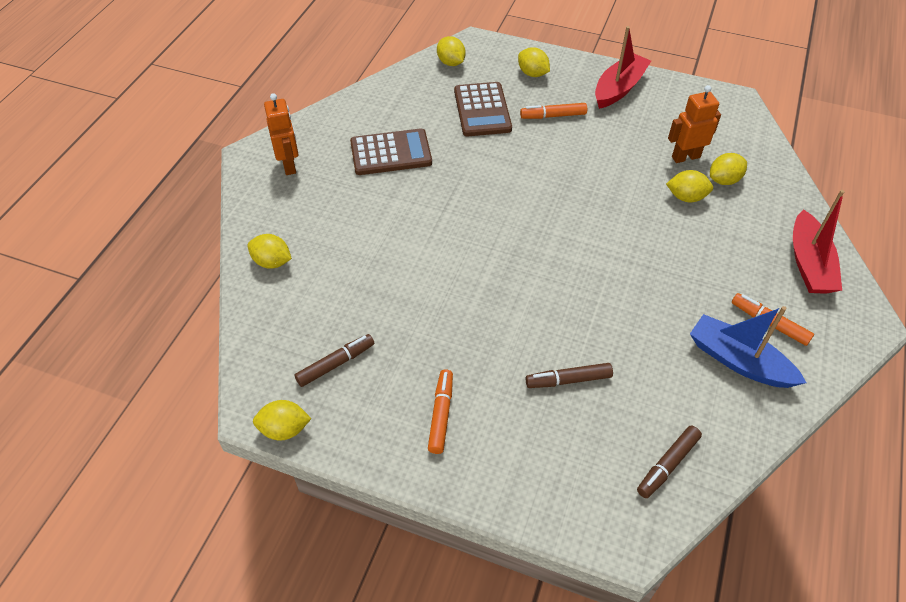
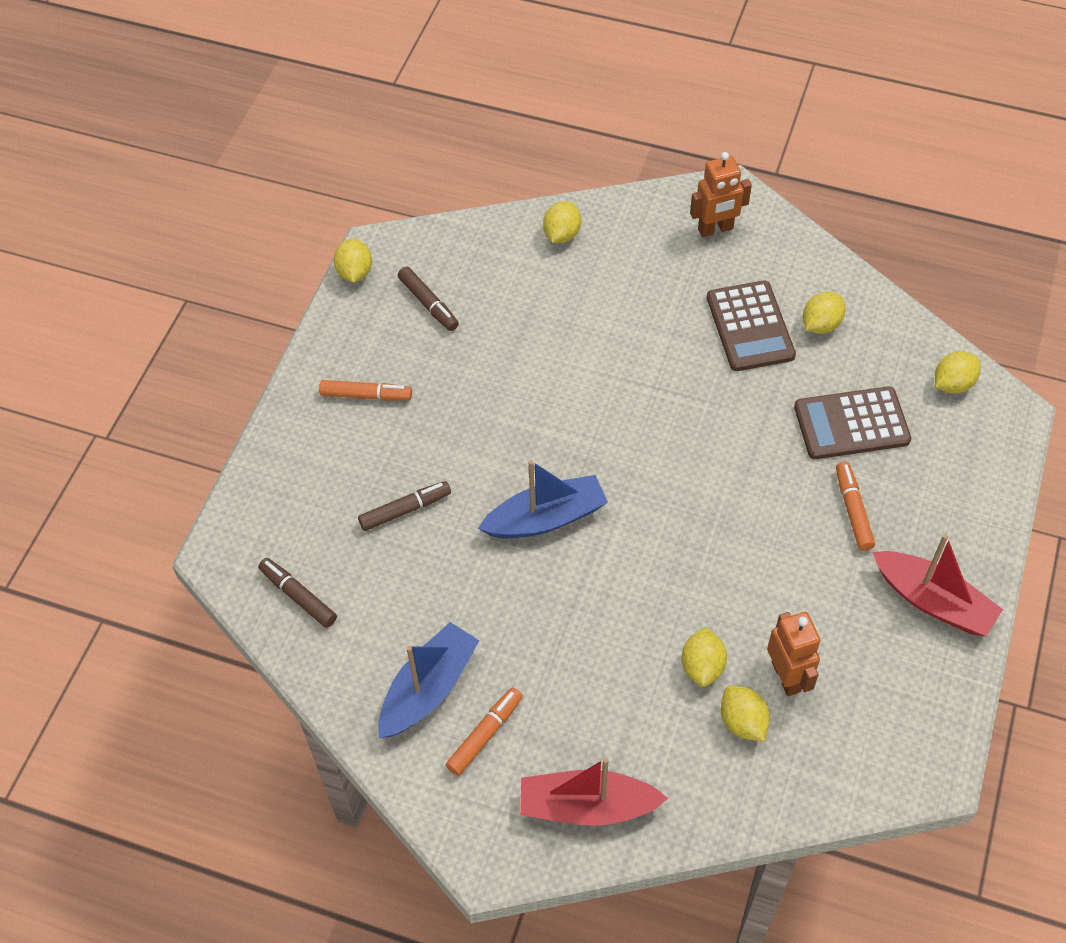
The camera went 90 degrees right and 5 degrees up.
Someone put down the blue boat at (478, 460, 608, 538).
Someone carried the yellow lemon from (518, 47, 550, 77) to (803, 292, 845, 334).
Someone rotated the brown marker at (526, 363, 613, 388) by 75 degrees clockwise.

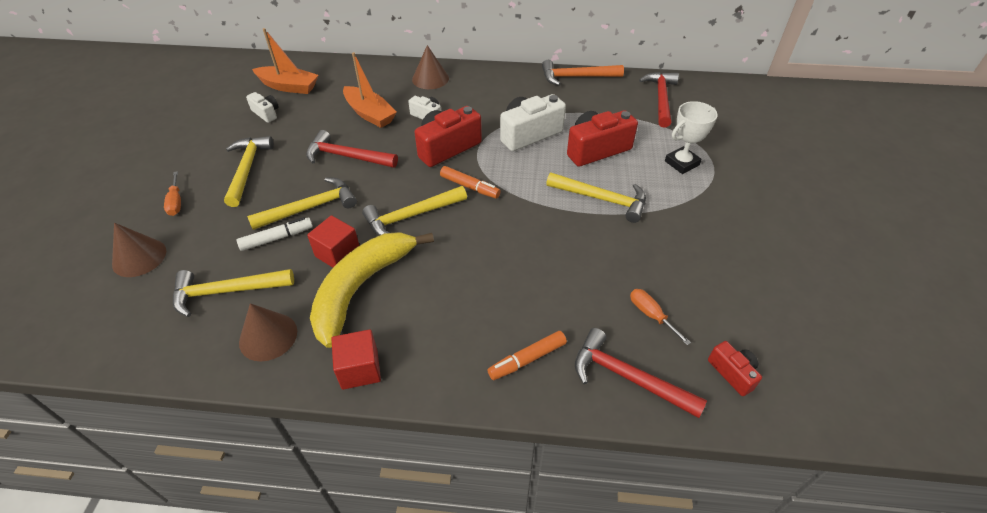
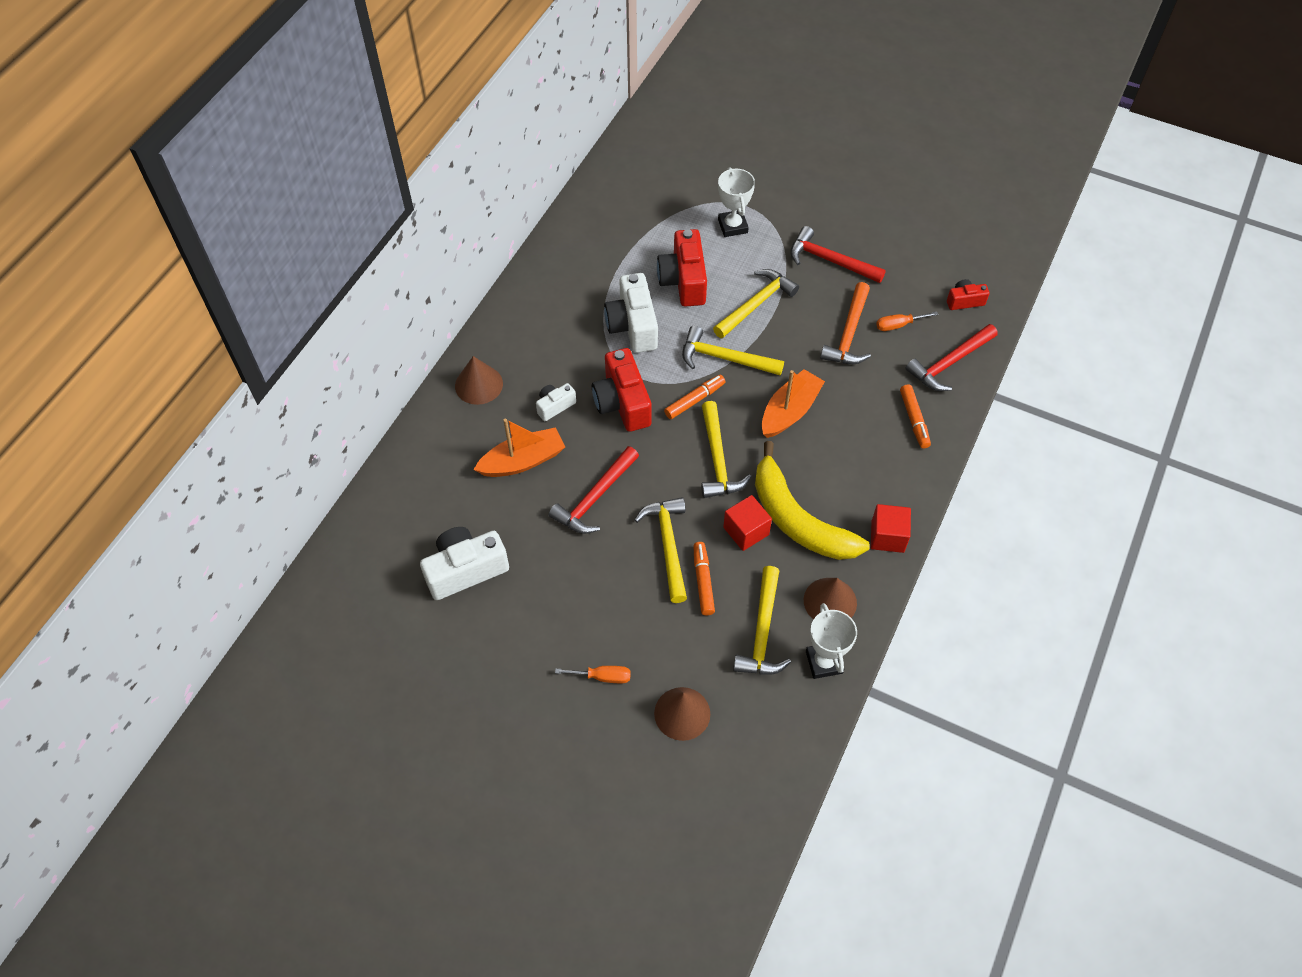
The camera went 70 degrees left and 10 degrees up.
Someone put down the white trophy at (806, 603, 857, 679).
Someone carried the yellow hammer from (224, 136, 274, 207) to (682, 326, 784, 376).
Someone carried the orange boat from (252, 28, 318, 94) to (762, 369, 825, 438).
Someone carried the orange hammer from (542, 60, 624, 86) to (820, 282, 871, 364).
Someone carried the red hammer from (639, 72, 679, 128) to (790, 226, 886, 283).
Someone repainted the white marker at (237, 217, 313, 251), which became the orange marker at (694, 542, 715, 615).
Someone scaled the white camera at (246, 92, 279, 123) by 1.88.

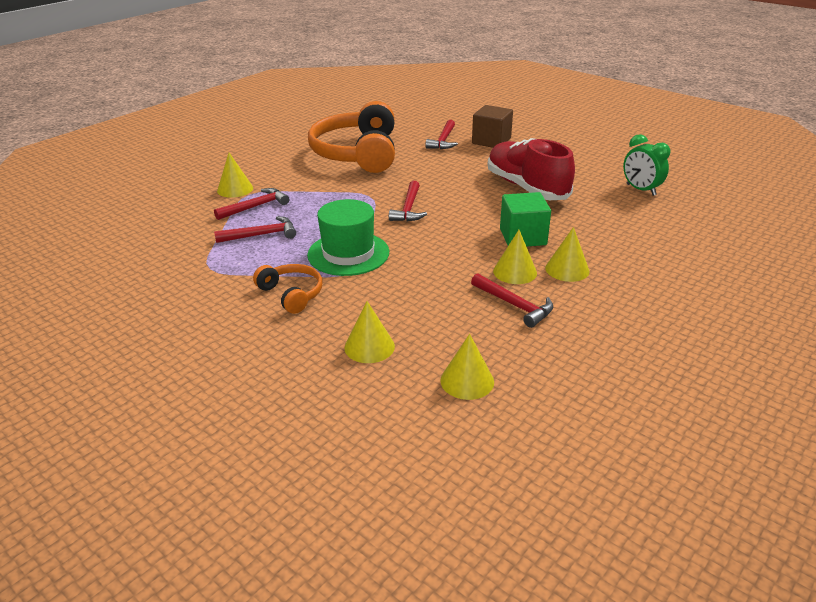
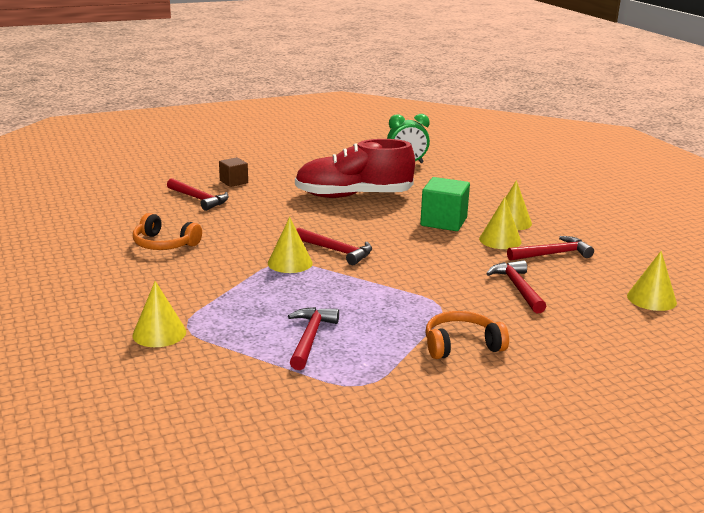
The camera went 65 degrees left and 10 degrees down.
Someone took away the green hat at (307, 199, 389, 276).
Someone carried the red hammer from (214, 188, 289, 220) to (486, 260, 546, 313).
Someone carried the yellow cone from (344, 301, 395, 363) to (268, 217, 313, 273).
Someone scaled the orange headphones at (308, 101, 395, 173) by 0.47.
Someone scaled the brown cube at (472, 105, 513, 148) by 0.60.

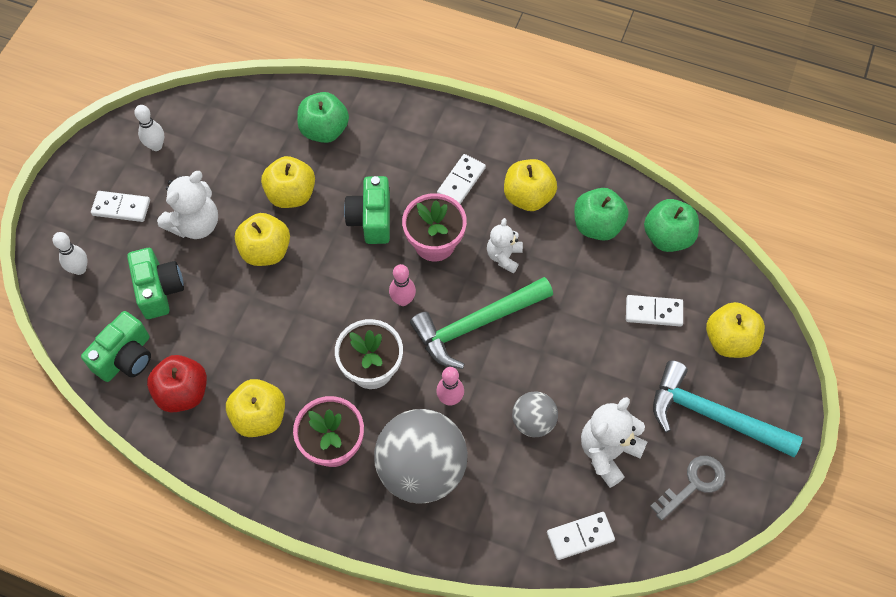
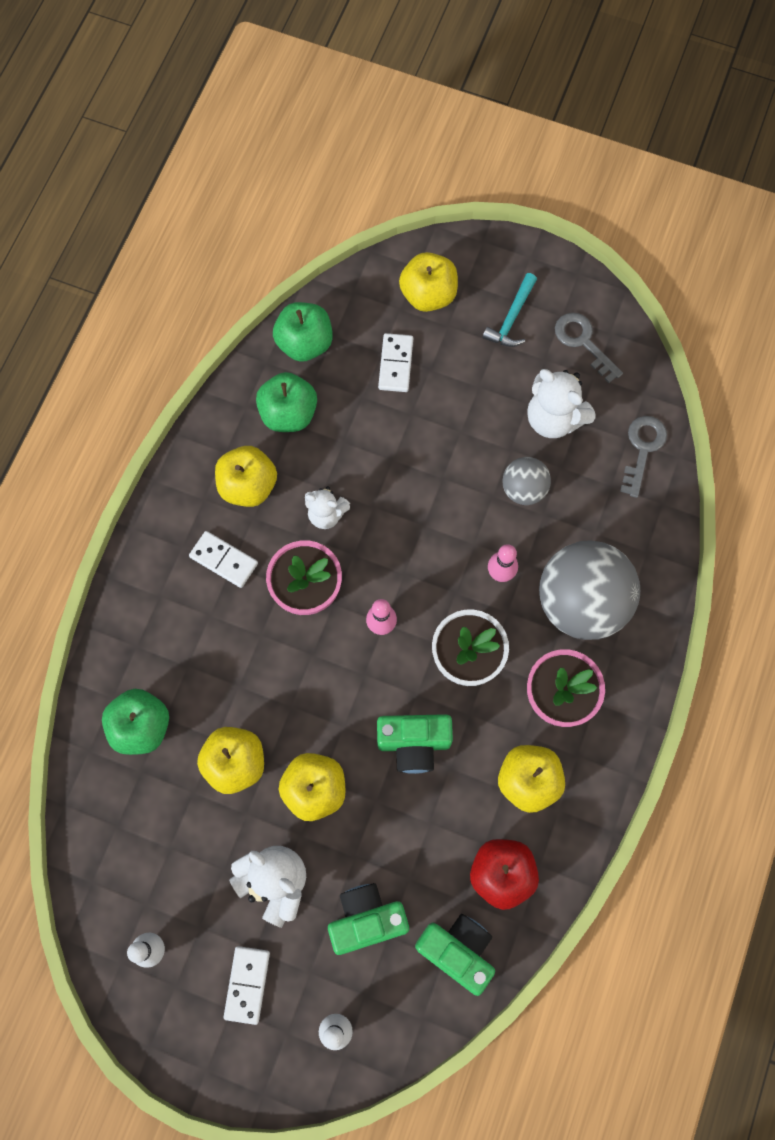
The camera went 90 degrees left and 10 degrees up.
Someone took away the green hammer at (410, 277, 553, 369).
Someone carried the green camera from (344, 176, 390, 244) to (377, 714, 453, 774).
Someone swapped the white domino at (547, 512, 615, 560) for the grey key at (620, 416, 667, 498).
Someone scaled the turquoise hammer at (653, 360, 803, 457) by 0.56.

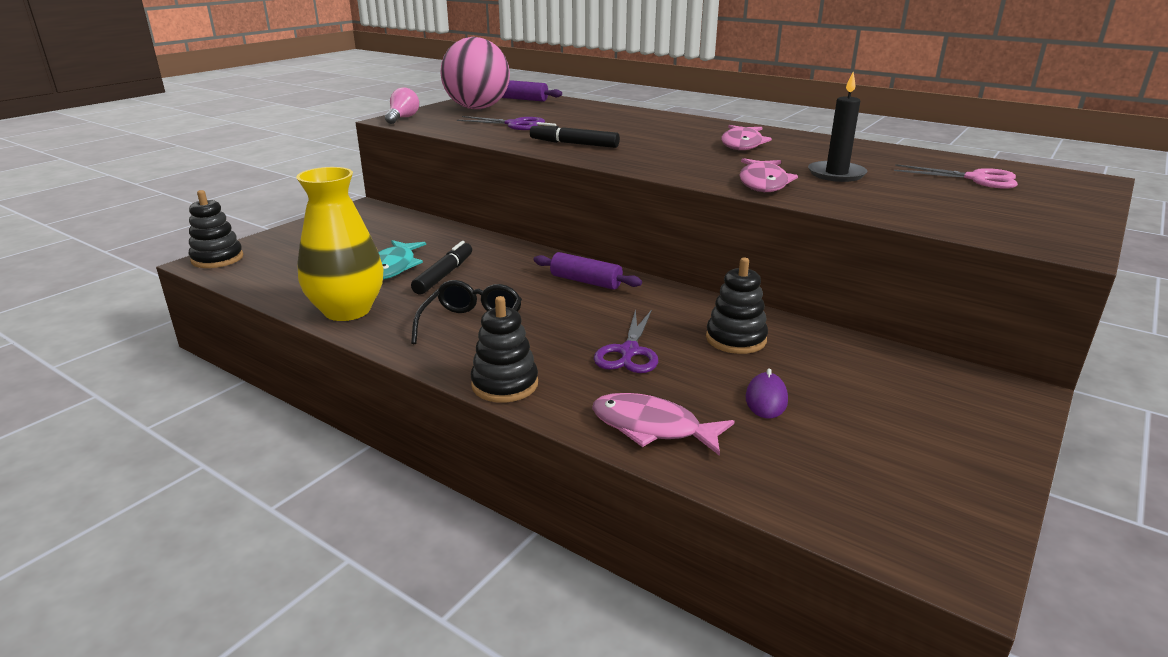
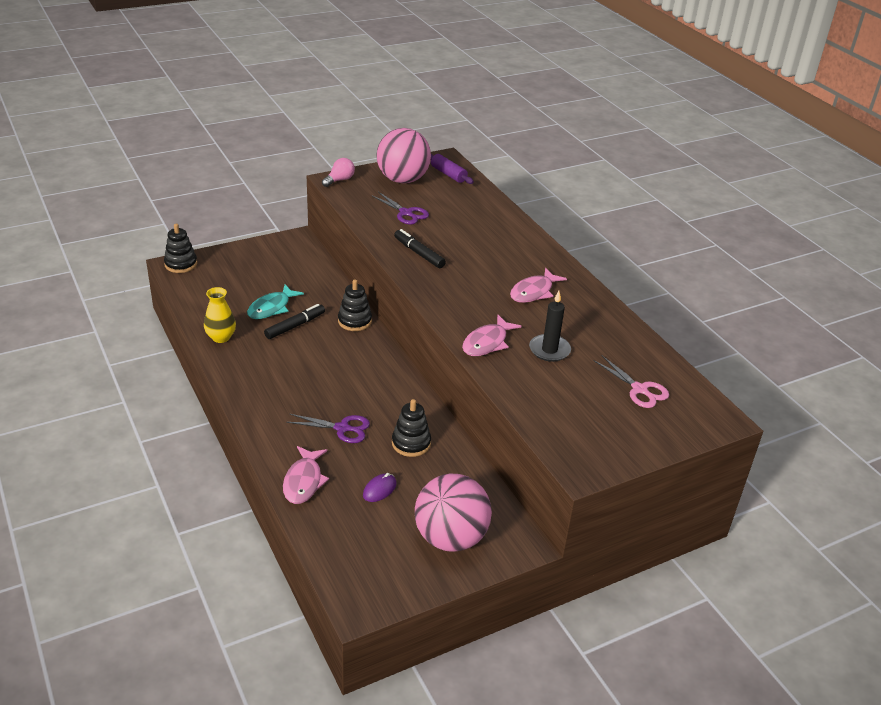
The camera went 25 degrees right and 10 degrees up.
Someone took away the black glasses at (411, 280, 522, 344).
Someone took away the purple rolling pin at (533, 252, 642, 290).
Someone put down the pink ball at (415, 474, 492, 552).
Someone carried the black stacking toy from (471, 296, 538, 403) to (338, 280, 372, 331).
Someone rotated the pink fish at (592, 393, 735, 456) by 135 degrees counterclockwise.
Someone rotated the purple scissors at (594, 309, 658, 373) by 120 degrees counterclockwise.
Someone scaled the yellow vase at (296, 167, 383, 321) by 0.62.

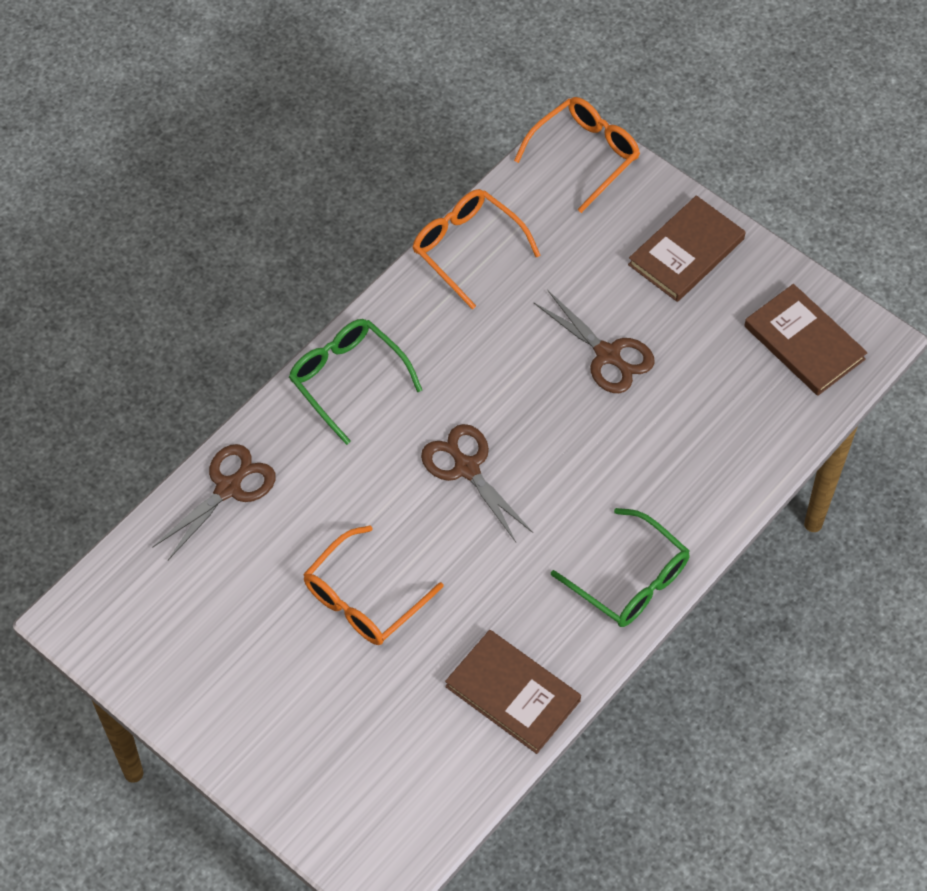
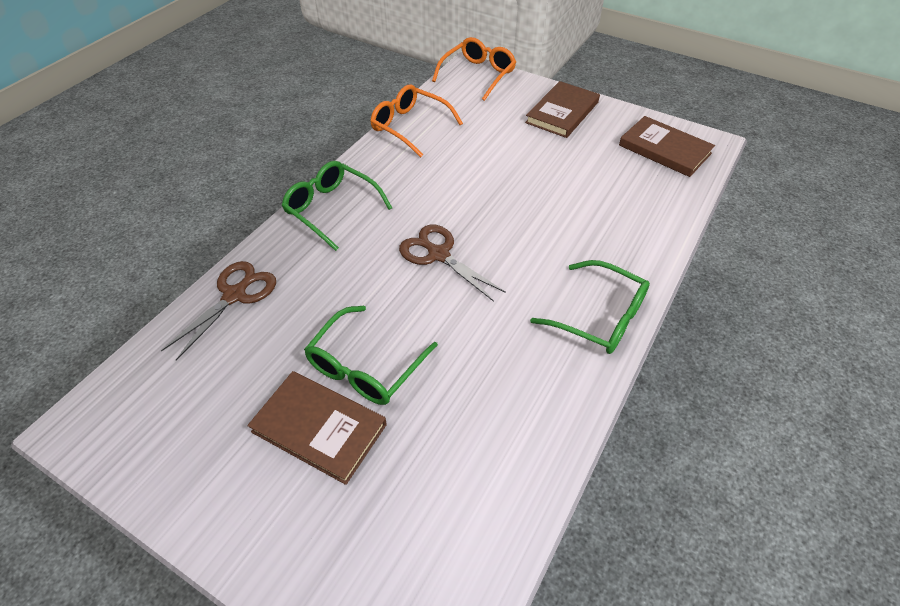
The camera went 10 degrees left and 10 degrees down.
Someone took away the brown scissors at (534, 290, 655, 393).
Someone carried the brown book from (445, 630, 581, 754) to (247, 371, 387, 485).
Someone repainted the orange glasses at (303, 525, 444, 645), which became the green glasses at (304, 306, 438, 405).

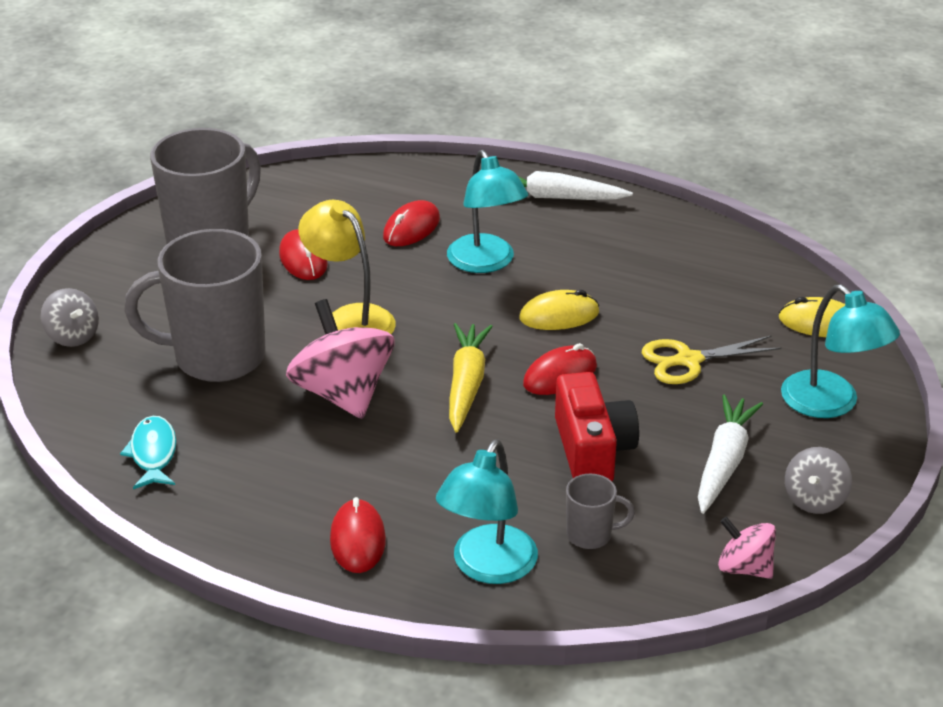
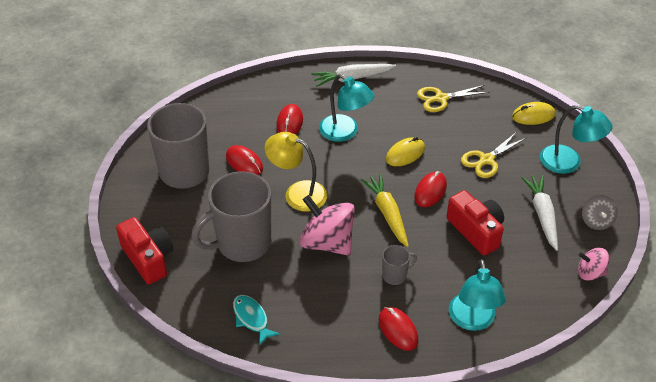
The camera went 25 degrees left and 10 degrees up.
Someone put down the yellow scissors at (417, 85, 490, 112).
Someone carried the grey mug from (566, 474, 635, 549) to (382, 245, 417, 285).
Someone swapped the grey spinning top at (41, 288, 99, 347) for the red camera at (116, 217, 173, 284).

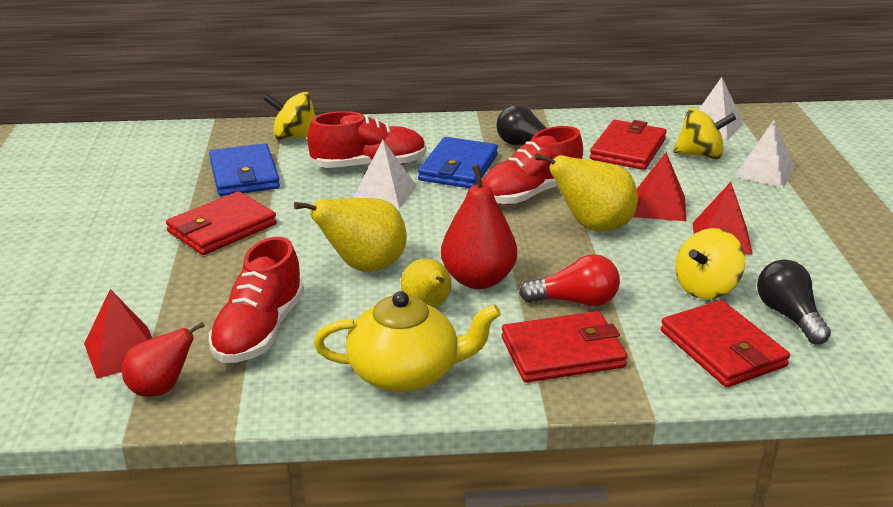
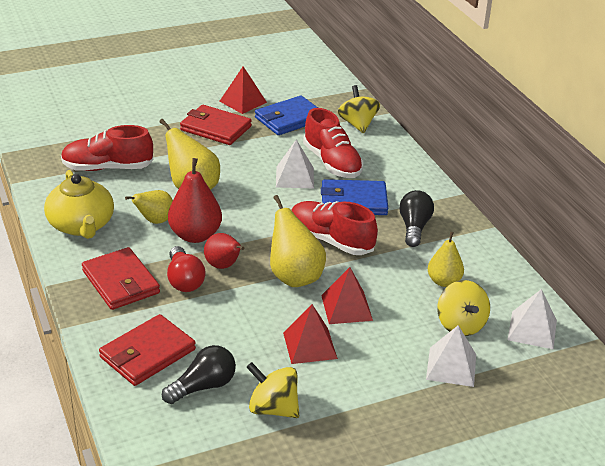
The camera went 70 degrees right and 5 degrees up.
Someone carried the red pyramid from (84, 289, 152, 379) to (219, 66, 267, 114).
Someone carried the red pear from (122, 322, 205, 397) to (204, 233, 244, 269).
Someone carried the yellow spinning top from (675, 228, 745, 299) to (246, 362, 299, 418).
Someone swapped the red wallet at (590, 120, 667, 170) for the yellow pear at (428, 232, 464, 287).

